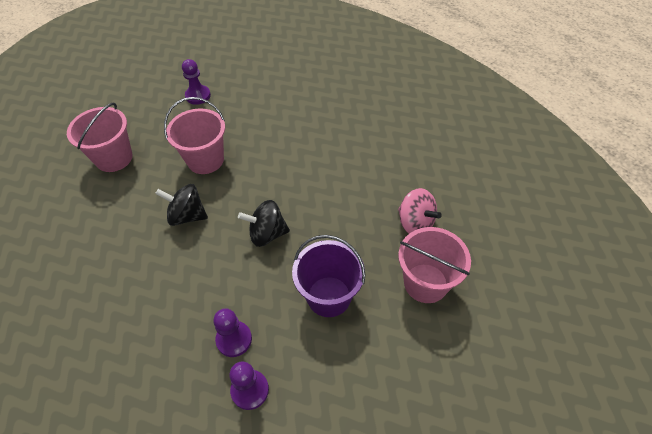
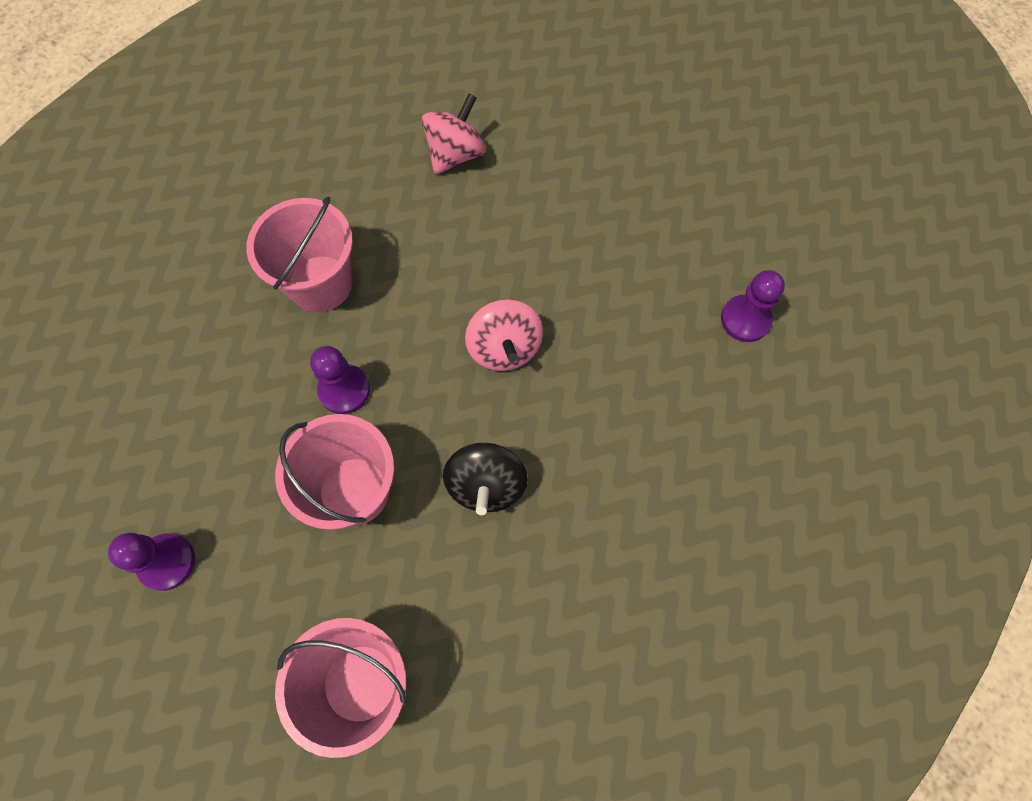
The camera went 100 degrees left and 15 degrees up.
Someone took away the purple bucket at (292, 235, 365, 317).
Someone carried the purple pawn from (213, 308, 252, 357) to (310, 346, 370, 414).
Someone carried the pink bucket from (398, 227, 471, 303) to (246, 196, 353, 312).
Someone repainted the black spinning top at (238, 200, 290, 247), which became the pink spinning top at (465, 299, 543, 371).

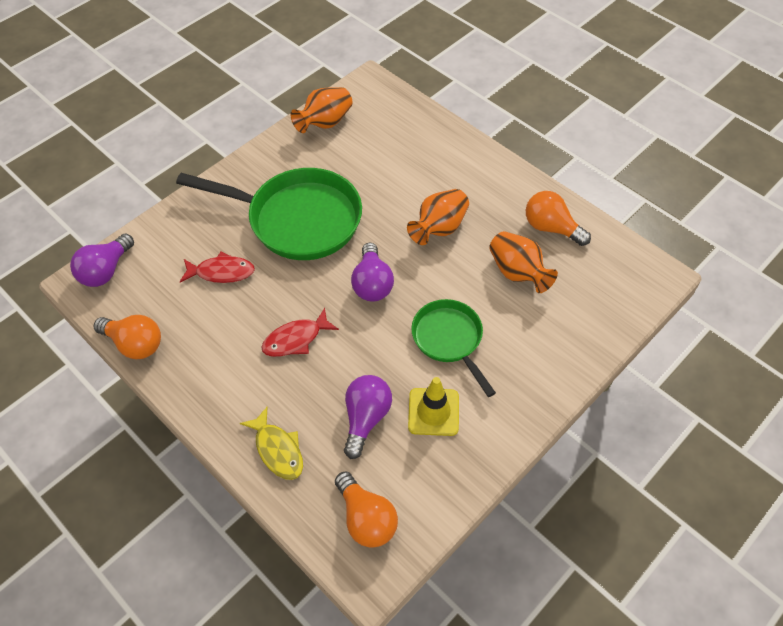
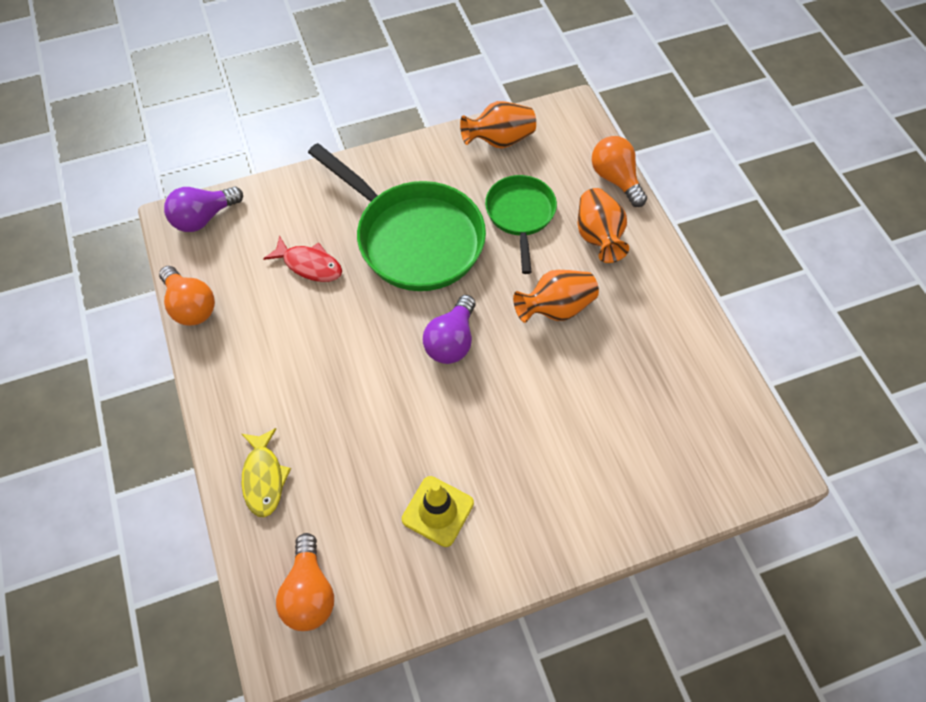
The camera went 25 degrees right and 5 degrees up.
Someone took away the red fish at (261, 308, 339, 357).
Someone took away the purple light bulb at (344, 375, 392, 459).
Someone carried the green pan from (411, 299, 496, 397) to (485, 175, 557, 274).
Someone carried the orange vase from (489, 231, 558, 293) to (578, 188, 629, 263).
Someone carried the orange light bulb from (526, 191, 591, 246) to (592, 136, 647, 207).

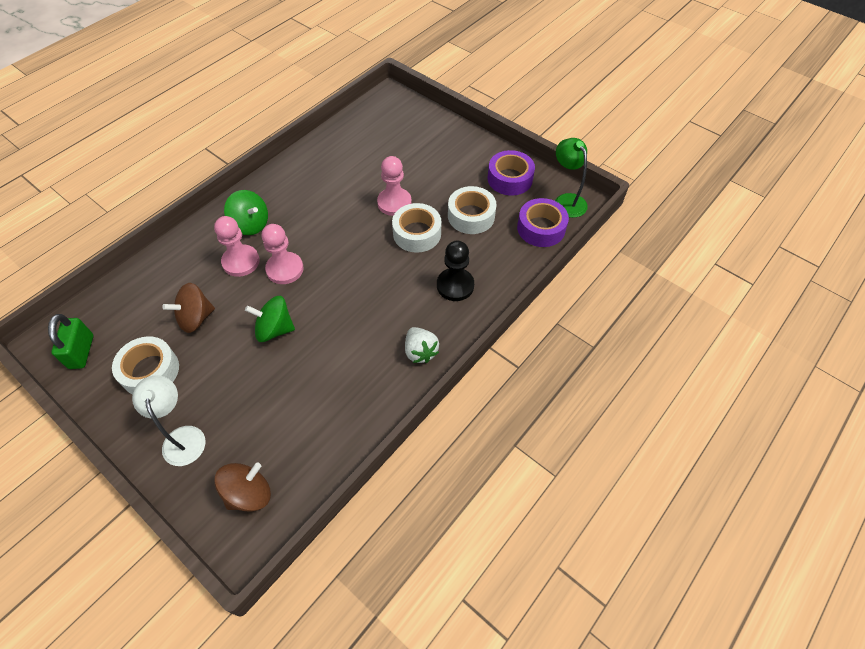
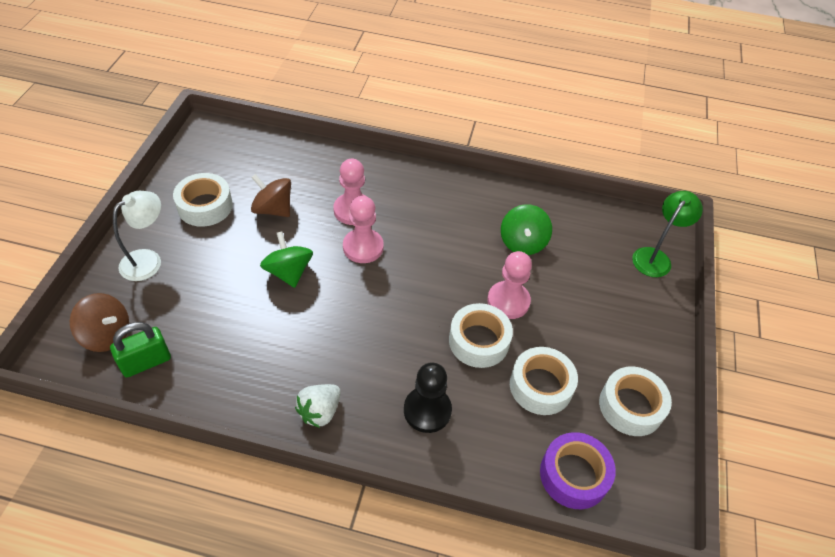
The camera went 60 degrees right and 5 degrees down.
Someone carried the green padlock from (48, 314, 94, 369) to (110, 322, 171, 377).
Someone carried the green spinning top from (224, 190, 268, 235) to (501, 204, 552, 255).
Someone carried the green lamp from (555, 138, 588, 218) to (632, 191, 703, 277).
Someone repainted the purple tape at (488, 150, 535, 196), which became the white tape at (599, 367, 672, 436).

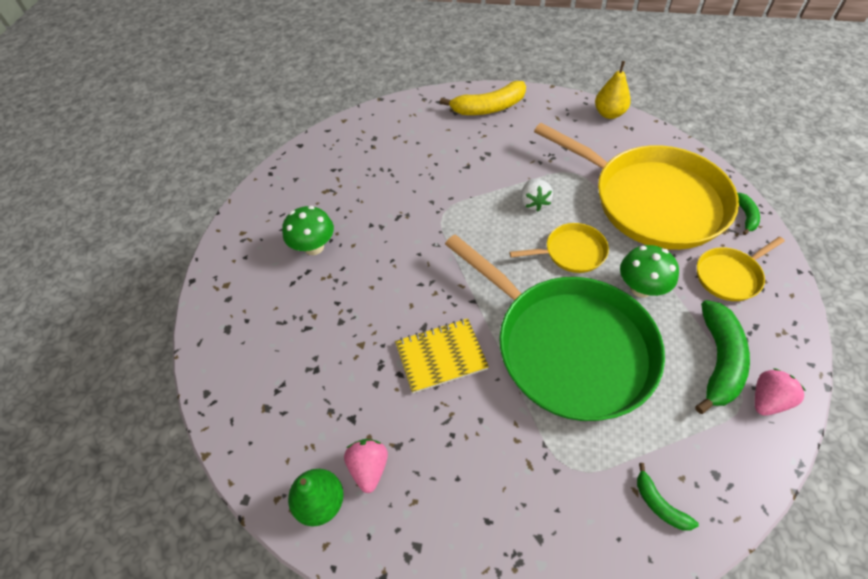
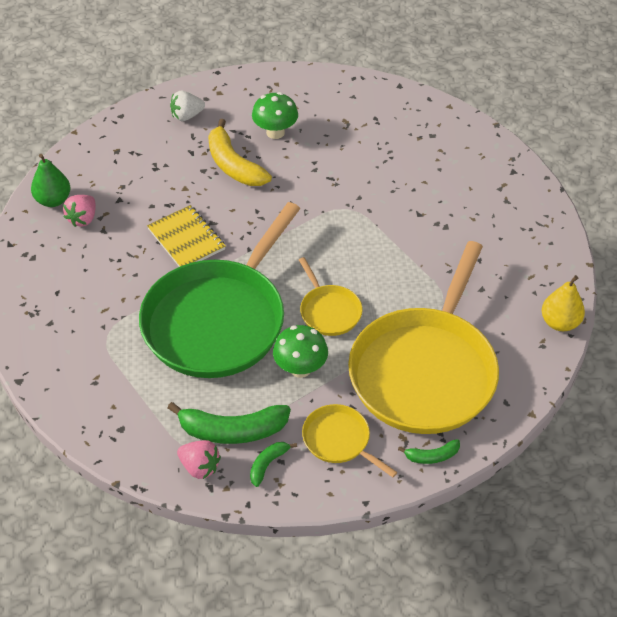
The camera went 70 degrees right and 5 degrees down.
Someone carried the yellow banana from (440, 81, 526, 115) to (208, 119, 272, 186).
Someone carried the white strawberry from (521, 179, 553, 212) to (170, 91, 205, 121).
Someone carried the green banana from (637, 463, 699, 531) to (250, 442, 297, 487).
Someone rotated the pink strawberry at (344, 439, 388, 493) by 135 degrees clockwise.

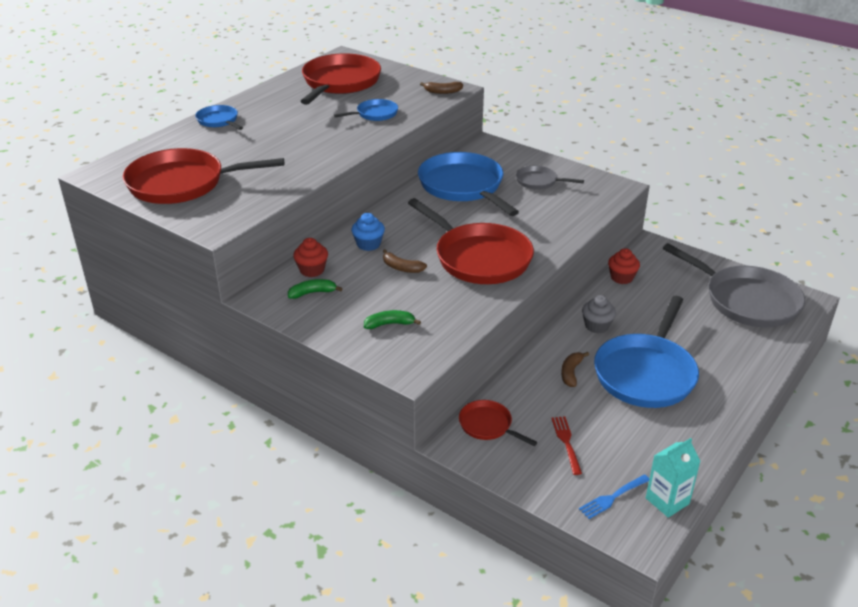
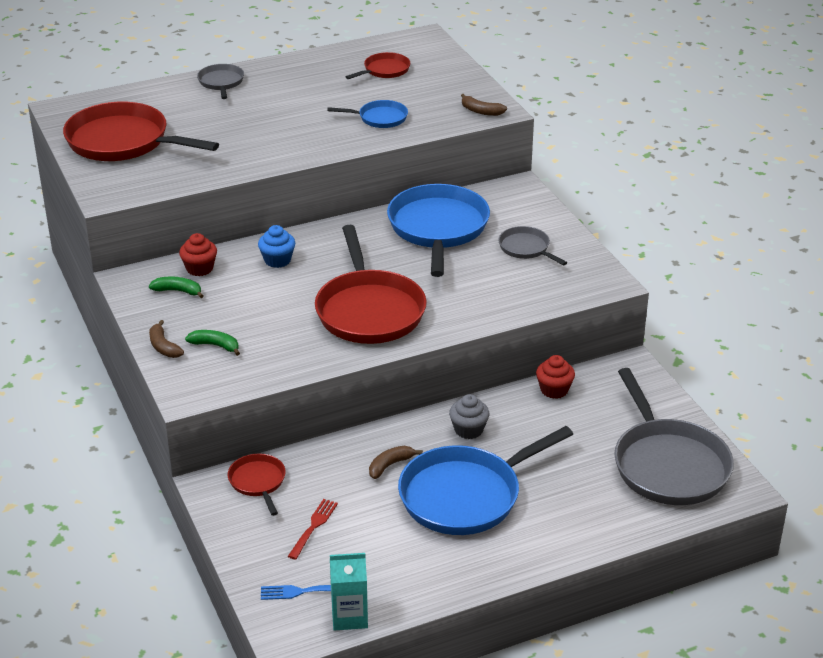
The camera went 30 degrees right and 0 degrees up.
Someone carried the brown banana from (383, 249, 427, 273) to (149, 320, 184, 358).
Someone repainted the blue pan at (195, 105, 243, 130), which became the grey pan at (197, 64, 244, 99).
Someone scaled the red pan at (300, 53, 381, 105) by 0.49.

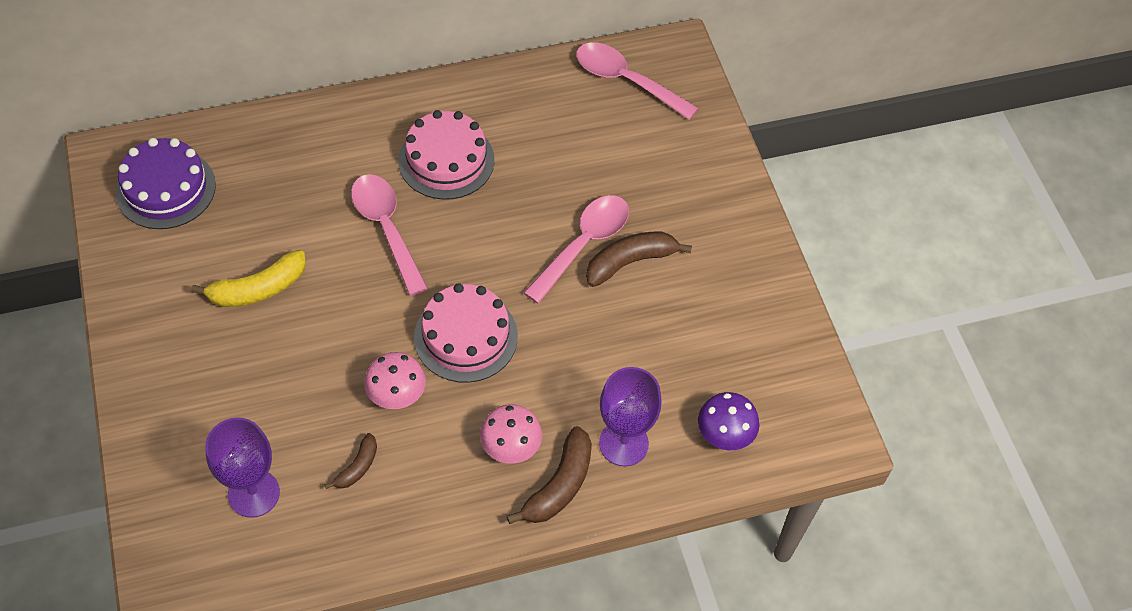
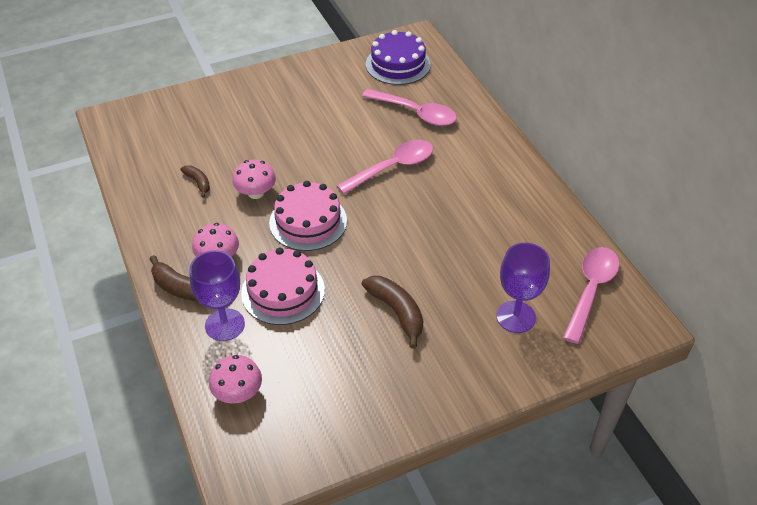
The camera went 85 degrees right and 10 degrees down.
Someone took away the yellow banana at (191, 250, 306, 307).
Someone carried the purple goblet from (205, 417, 280, 518) to (496, 243, 550, 333).
Someone carried the pink cake from (399, 110, 494, 200) to (241, 247, 325, 325).
Someone carried the pink spoon from (523, 195, 629, 304) to (362, 89, 457, 126).
Someone repainted the purple mushroom at (698, 392, 759, 450), which became the pink mushroom at (209, 355, 262, 404).
Someone rotated the brown banana at (324, 433, 377, 489) by 150 degrees counterclockwise.

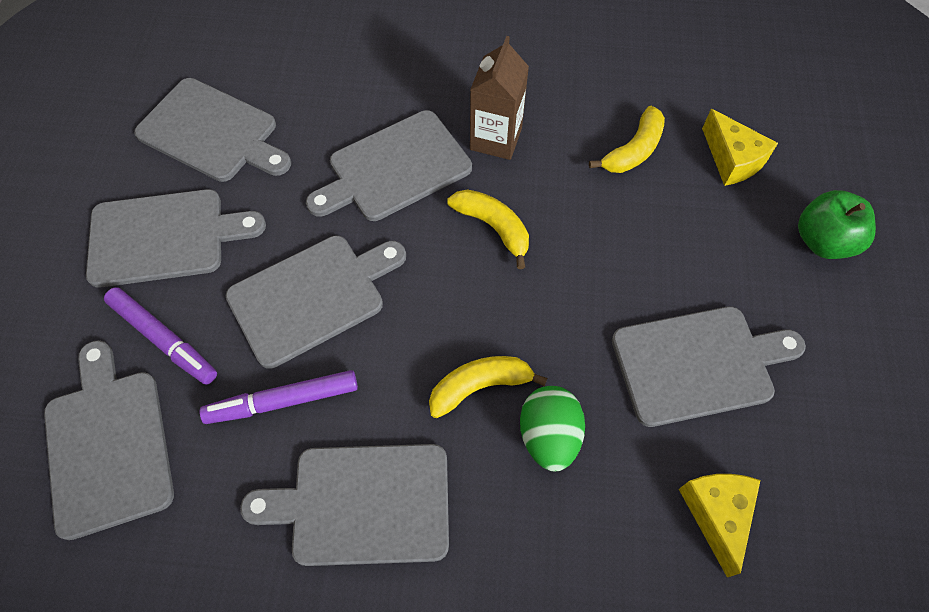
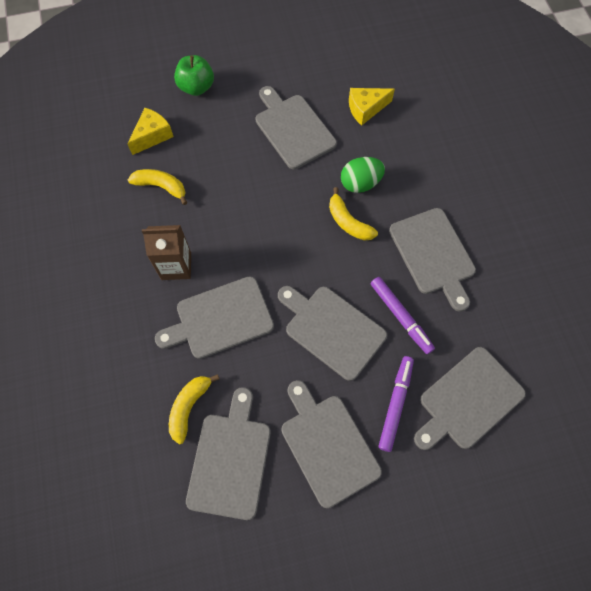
The camera went 110 degrees left and 5 degrees up.
Someone carried the yellow banana from (447, 189, 529, 269) to (169, 374, 220, 445).
Someone rotated the grey cutting board at (306, 110, 472, 221) by 120 degrees clockwise.

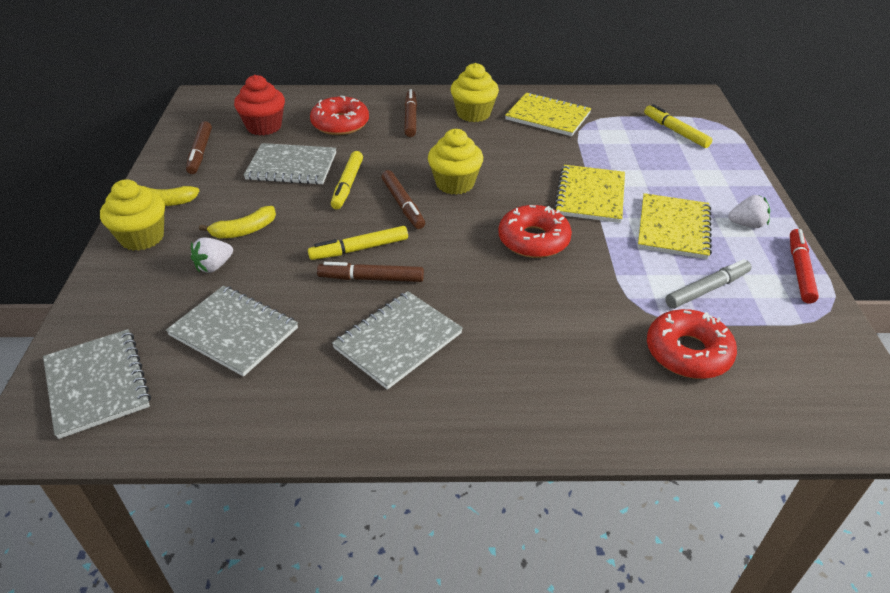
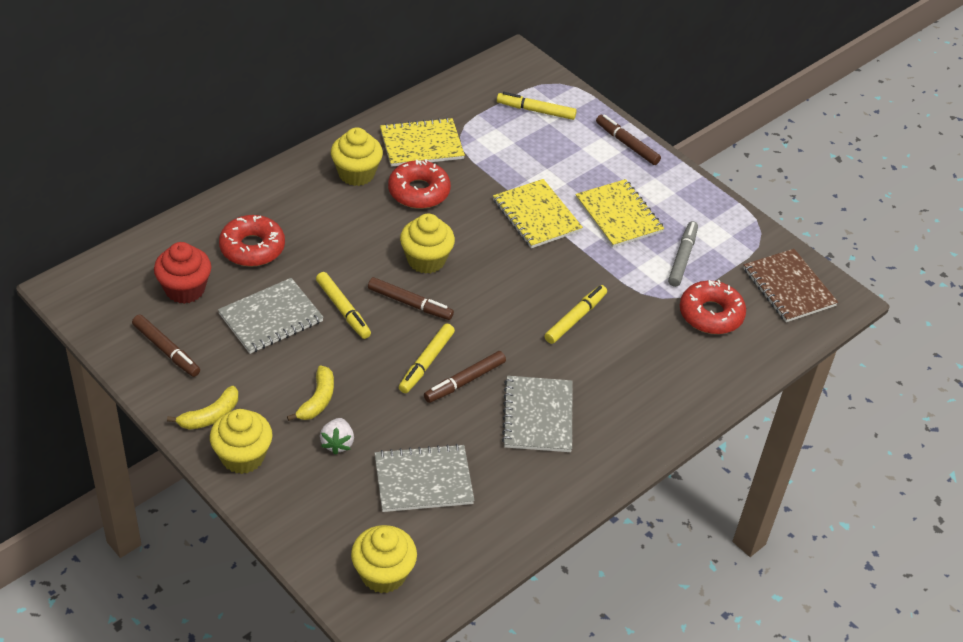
The camera went 45 degrees left and 5 degrees up.
Someone took away the white strawberry at (728, 195, 770, 228).
Someone took away the red marker at (790, 229, 819, 303).
Someone put down the yellow marker at (545, 285, 607, 344).
Someone put down the brown notebook at (743, 249, 838, 322).
Someone carried the brown marker from (404, 89, 417, 137) to (596, 114, 661, 165).
Someone carried the red donut from (498, 205, 572, 258) to (388, 159, 451, 209).
Someone swapped the grey notebook at (43, 329, 151, 439) for the yellow cupcake at (351, 525, 417, 593).

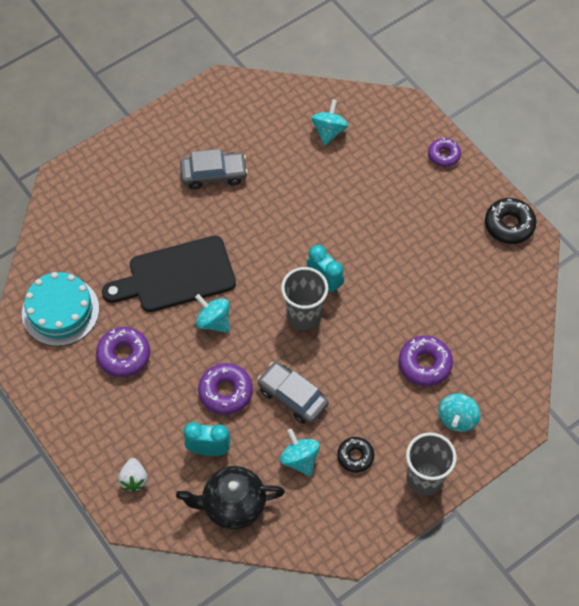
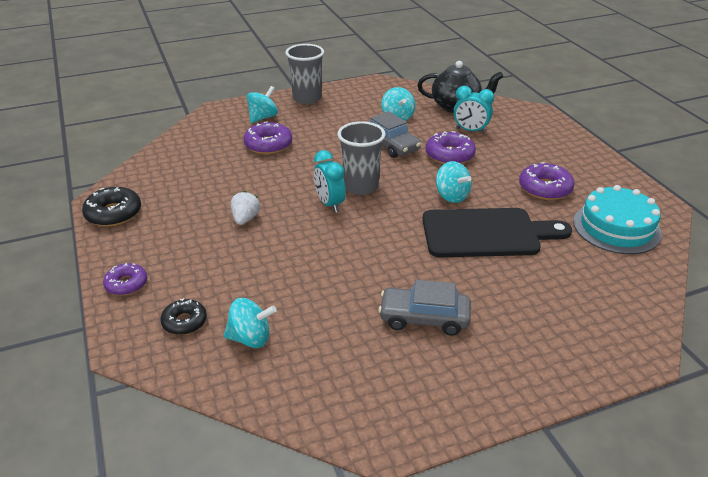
The camera went 165 degrees left and 25 degrees down.
Someone carried the white strawberry from (118, 458, 148, 492) to (231, 191, 260, 225).
Someone carried the black donut from (337, 437, 374, 473) to (160, 298, 207, 335).
Someone rotated the turquoise spinning top at (312, 99, 348, 146) by 120 degrees counterclockwise.

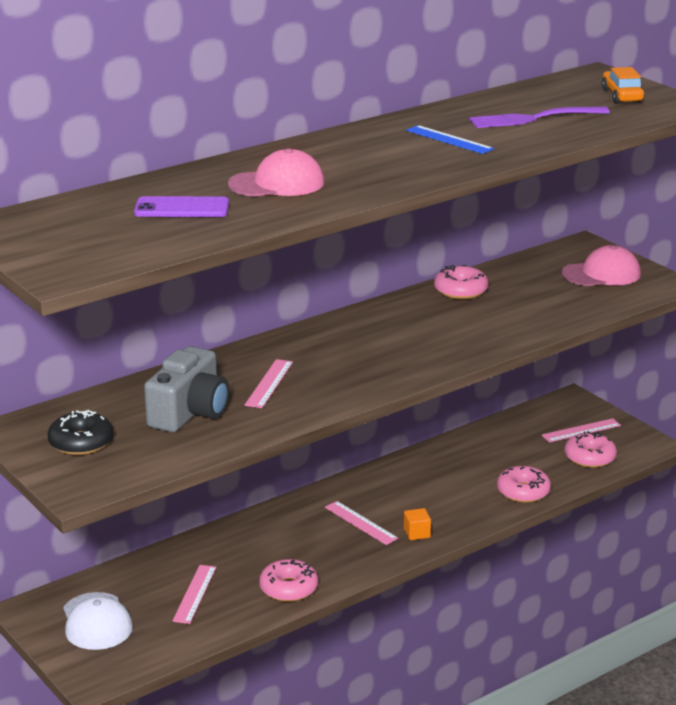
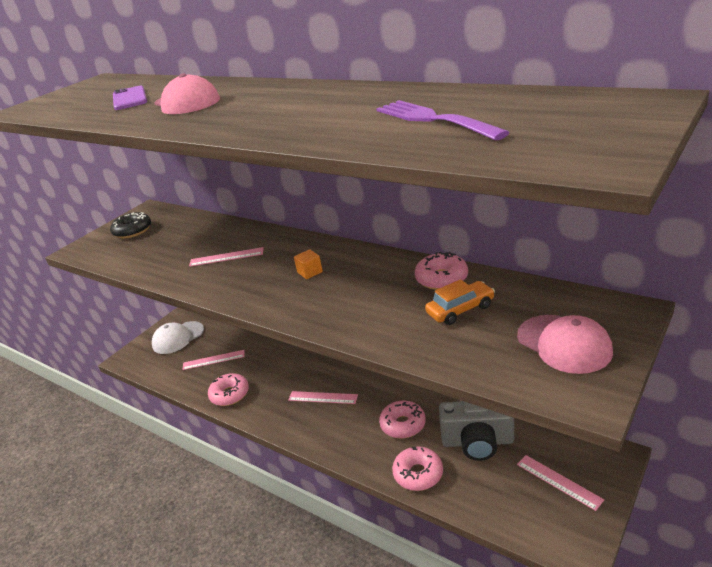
The camera went 75 degrees right and 5 degrees up.
Someone took away the blue ruler at (406, 125, 494, 154).
Someone carried the grey camera from (144, 346, 229, 433) to (439, 401, 514, 461).
Someone carried the orange cube from (404, 508, 431, 540) to (294, 249, 323, 279).
Someone carried the pink donut from (564, 431, 617, 468) to (379, 401, 426, 439).
Someone carried the orange car from (602, 67, 645, 103) to (425, 279, 495, 325).
Someone rotated the pink ruler at (325, 501, 399, 545) by 75 degrees clockwise.

